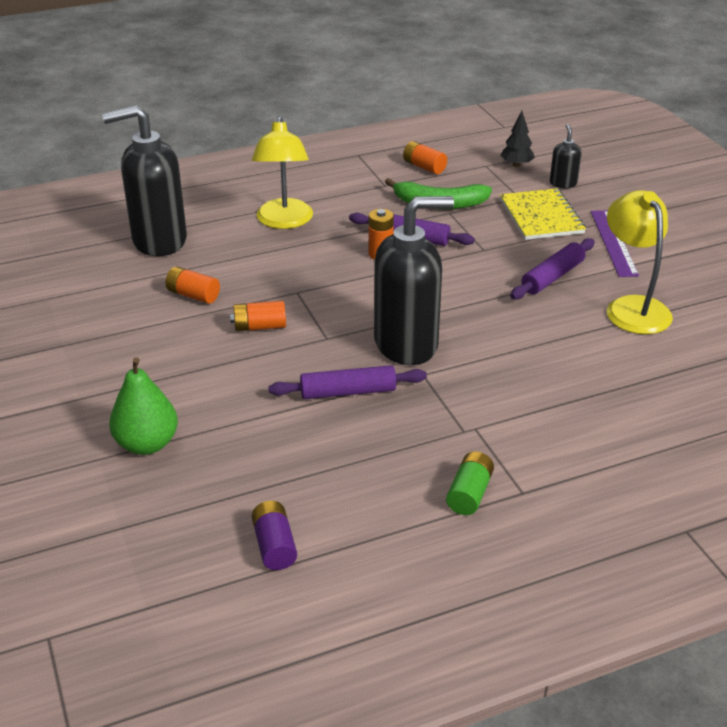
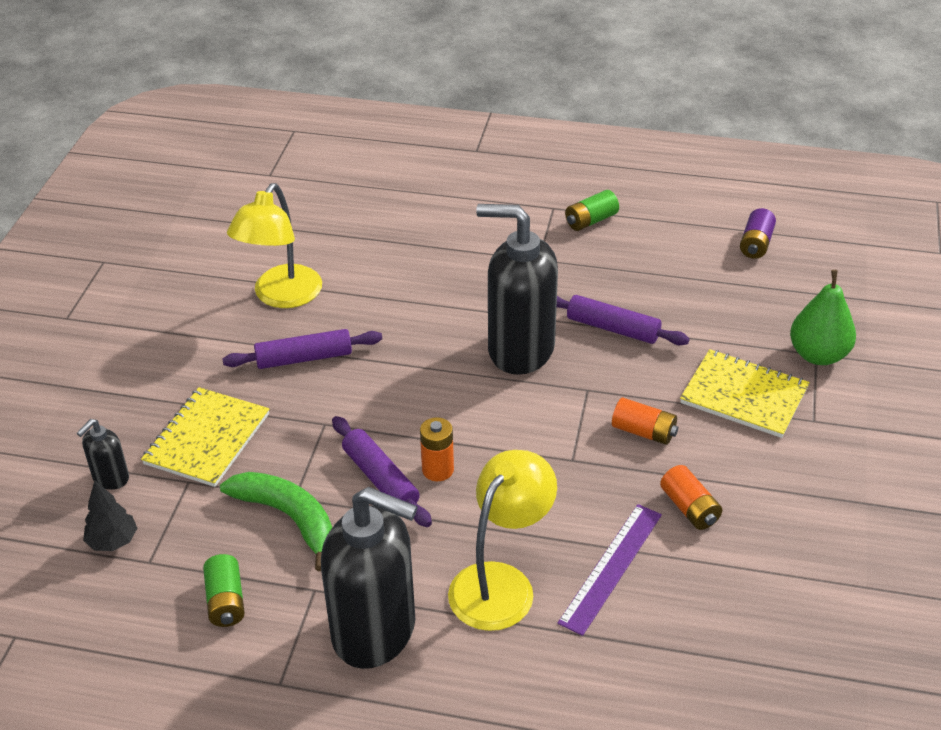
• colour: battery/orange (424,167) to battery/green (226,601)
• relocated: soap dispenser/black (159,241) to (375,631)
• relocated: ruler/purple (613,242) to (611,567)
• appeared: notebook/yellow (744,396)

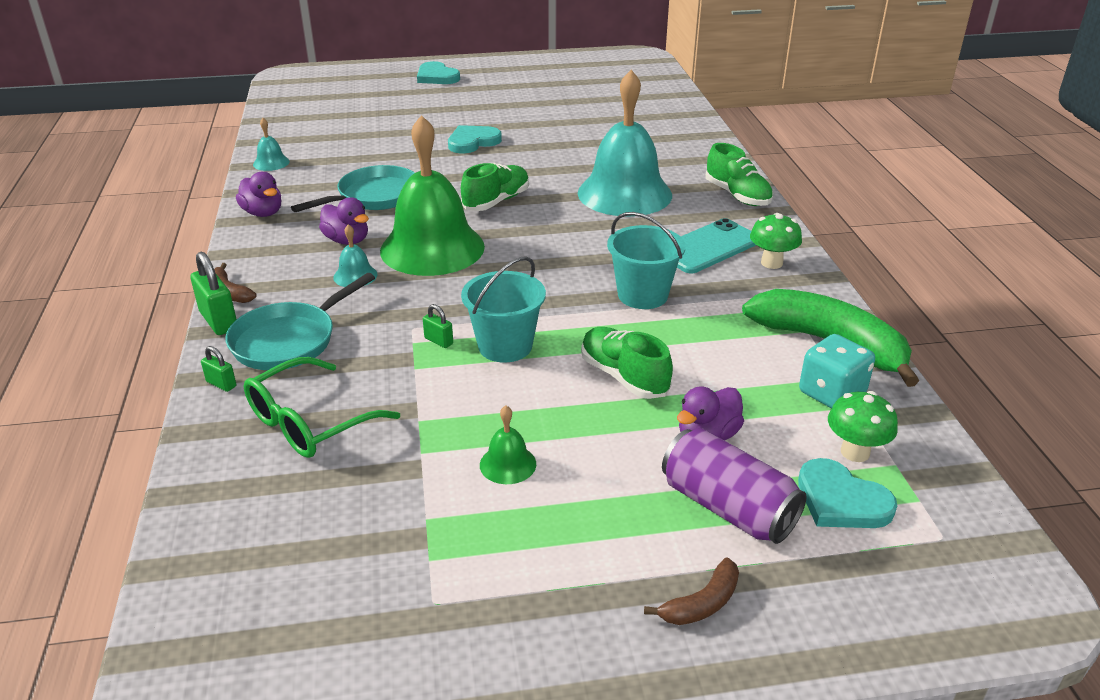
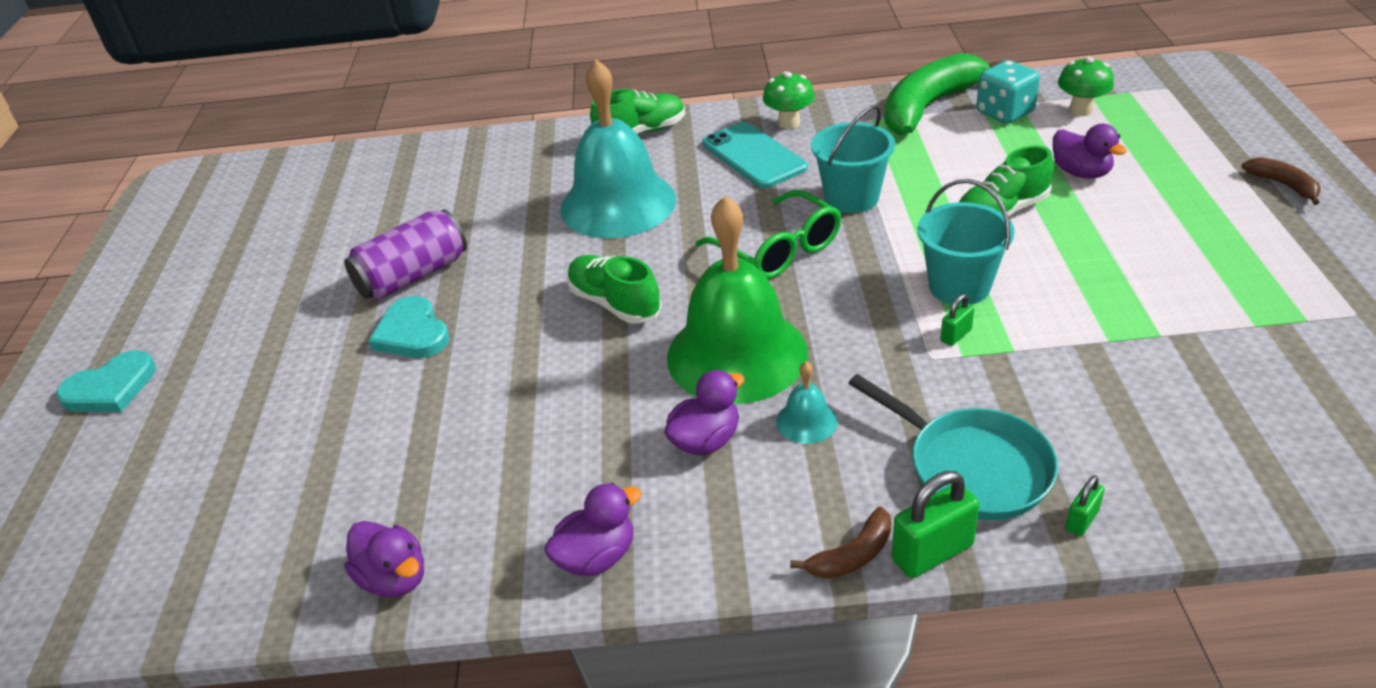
• relocated: can/purple (728,507) to (413,276)
• exchanged: bell/turquoise (271,163) to duck/purple (394,578)
• relocated: glasses/green (310,422) to (777,249)
• missing: pan/turquoise (374,197)
• missing: bell/green (508,464)
• missing: heart/turquoise (841,500)

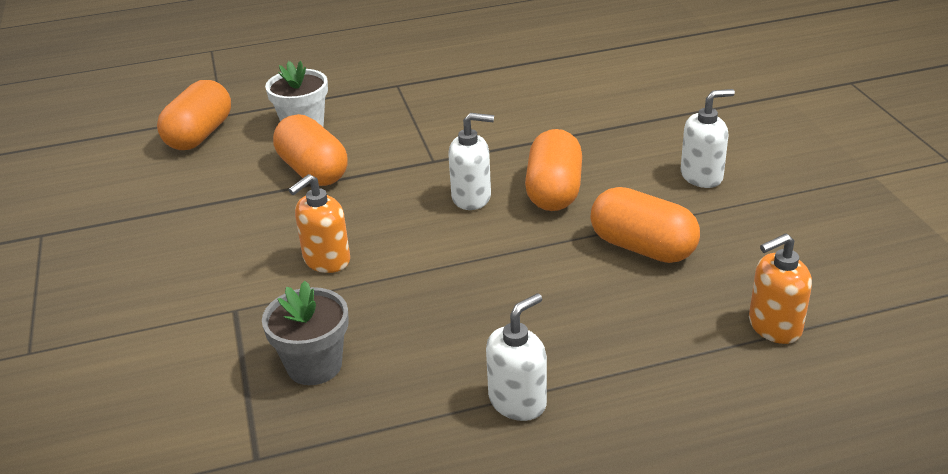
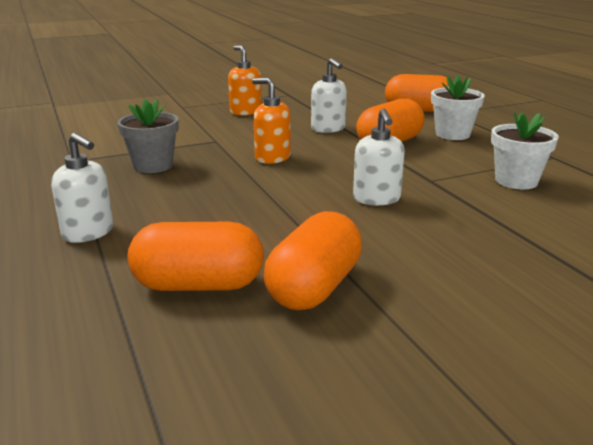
• relocated: capsule/orange (554,191) to (198,285)
• relocated: soap dispenser/orange (774,326) to (245,112)
• relocated: soap dispenser/white (702,176) to (328,129)
• appeared: flower pot/white (516,181)

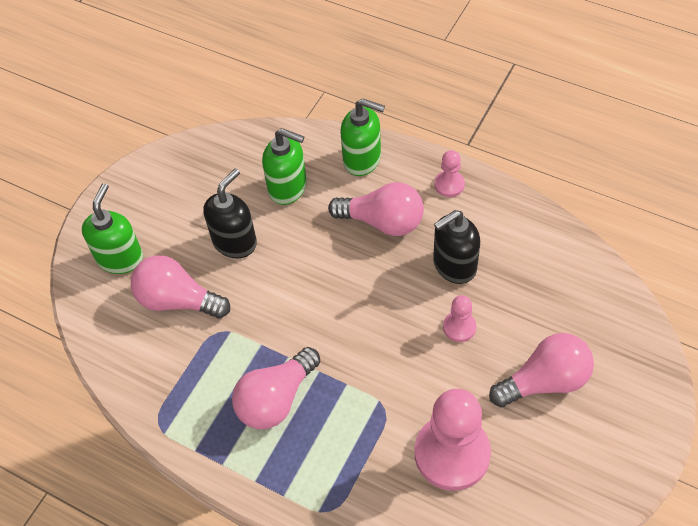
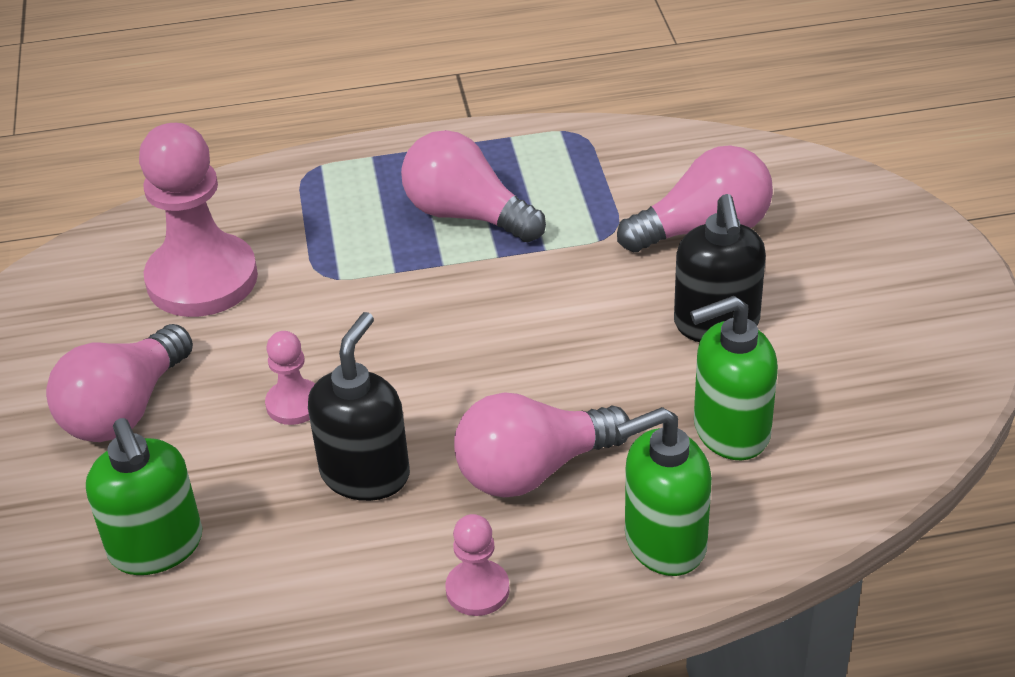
• relocated: soap dispenser/green (120,258) to (157,547)
• spun: light bulb/pink (276,399) = (466,215) 60 degrees counterclockwise

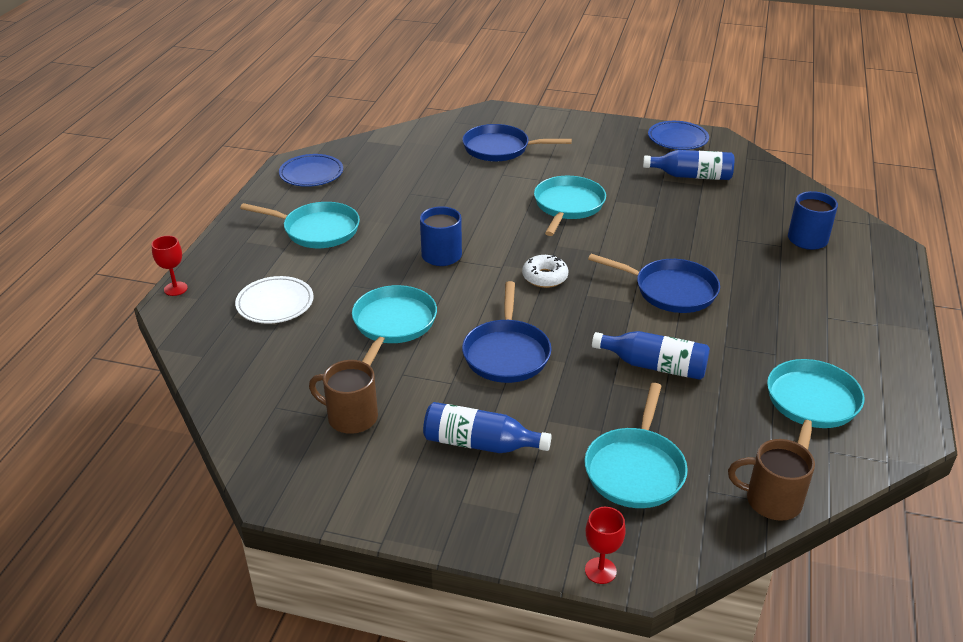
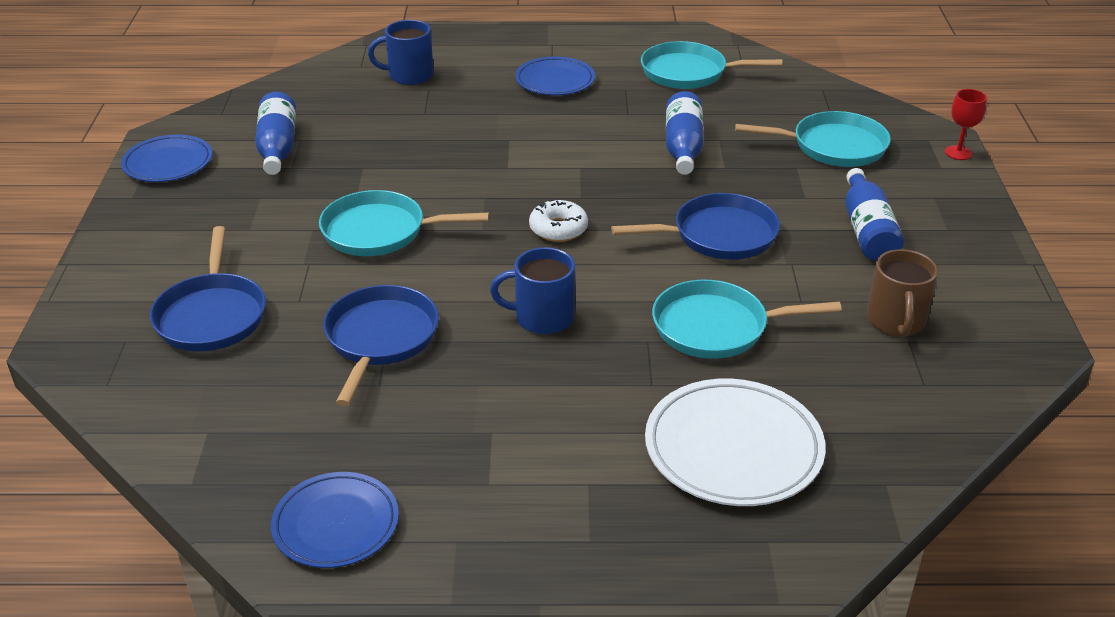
• relocated: pan/blue (670,290) to (380,339)
• appeared: plate/blue (555,80)
• size: plate/white (275,303) = (733,448) x1.51
• missing: goblet/red (175,289)
• missing: pan/turquoise (317,230)
• missing: mug/brown (771,501)

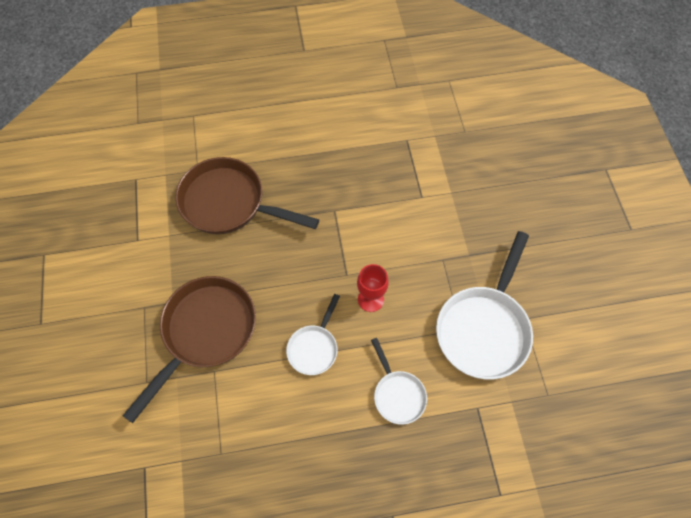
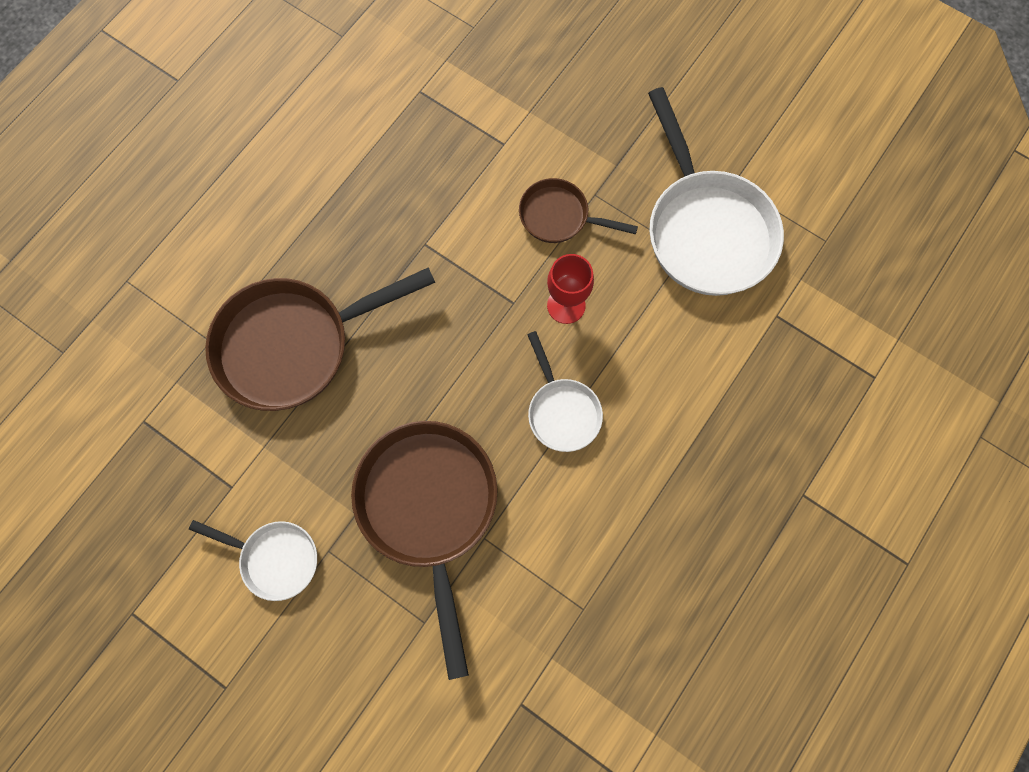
• relocated: pan/white (397,394) to (275,558)
• appeared: pan/brown (559,217)

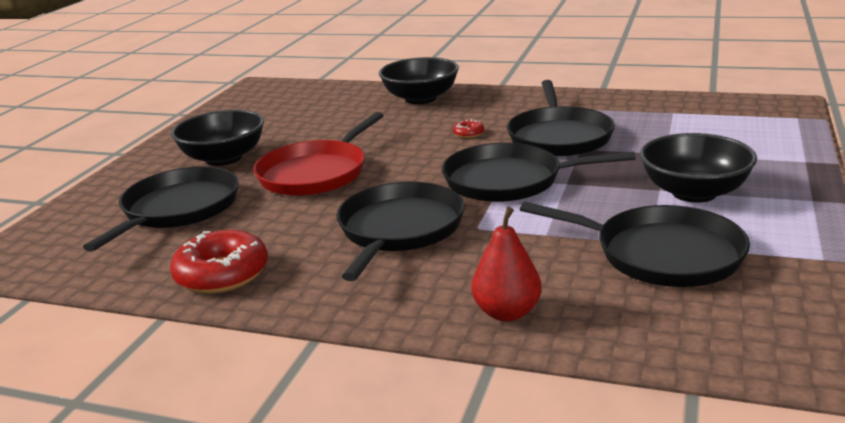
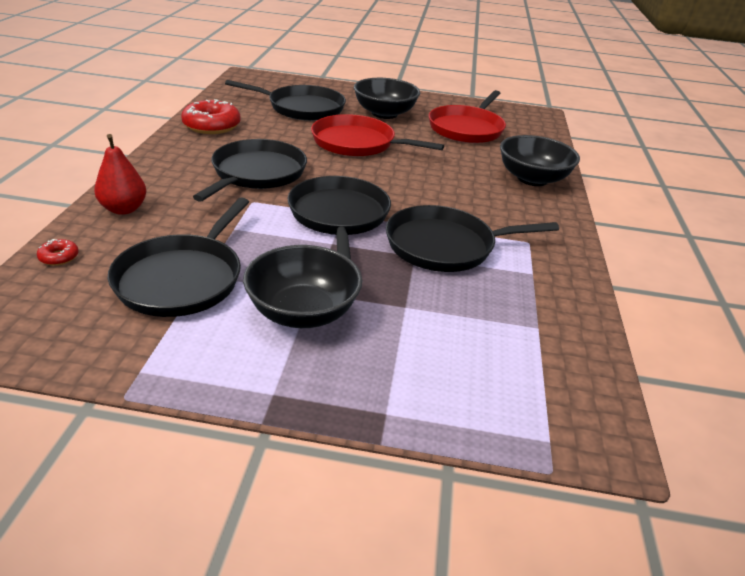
• relocated: donut/red (468,133) to (59,257)
• spun: pan/black (399,230) = (256,173) 75 degrees counterclockwise
• appeared: pan/red (467,128)

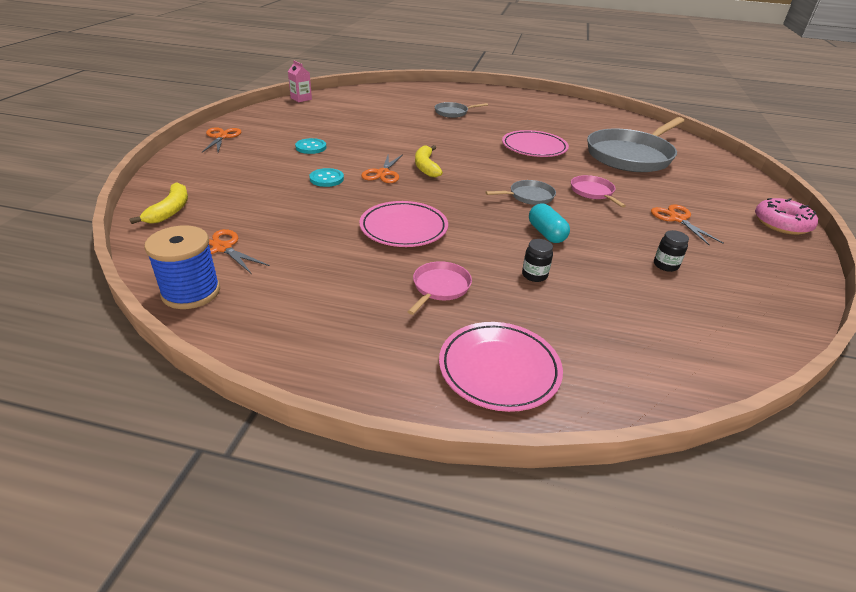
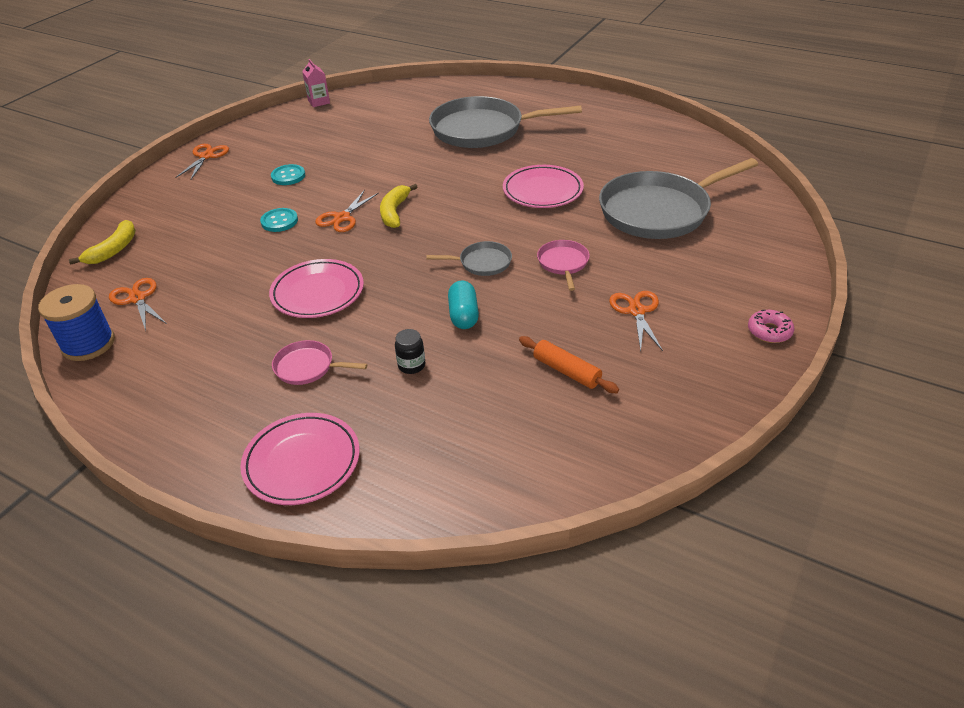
• spun: pan/pink (440,287) = (307,367) 120 degrees counterclockwise
• size: pan/grey (453,112) = (482,130) x2.23
• exchanged: jar/black (665,265) to rolling pin/orange (566,371)
• size: donut/pink (781,224) = (769,331) x0.64

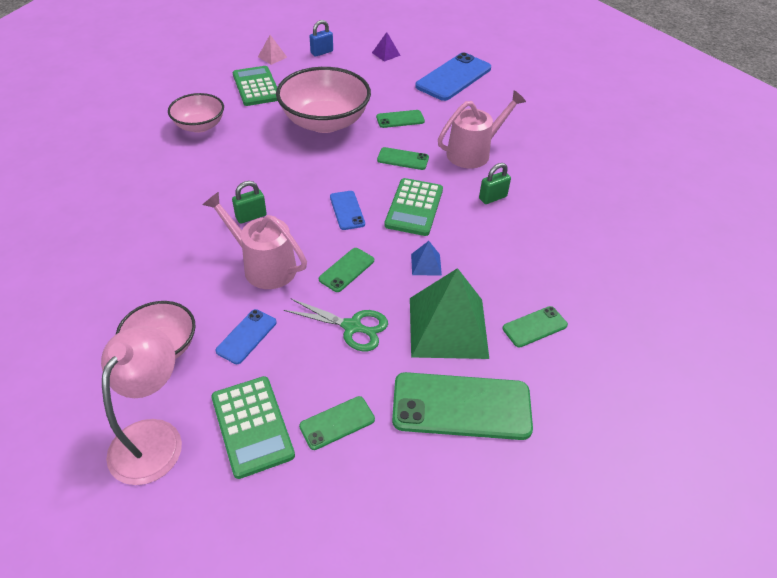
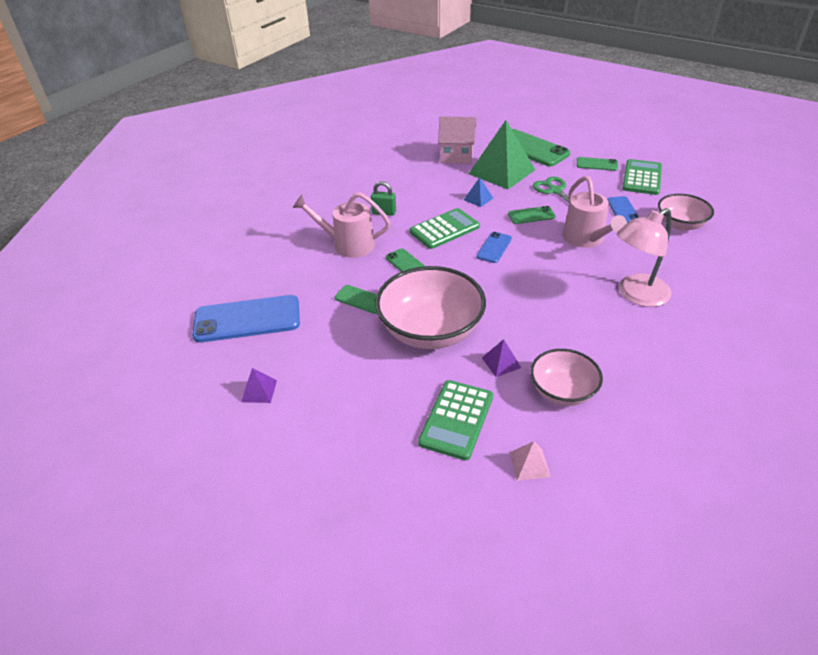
• exchanged: phone/green (534,327) to house/pink (456,155)
• appeared: pyramid/purple (501,362)
• relocated: pyramid/pink (272,57) to (529,464)
• spun: phone/blue (246,336) = (622,210) 75 degrees counterclockwise
• relocated: lamp/pink (153,437) to (636,295)
• missing: padlock/green (251,216)
• missing: padlock/blue (322,52)

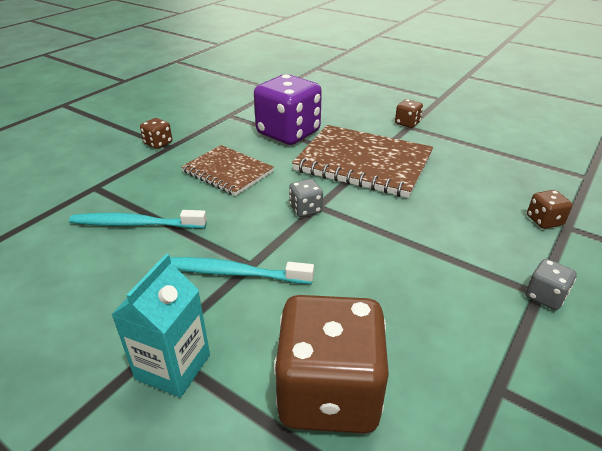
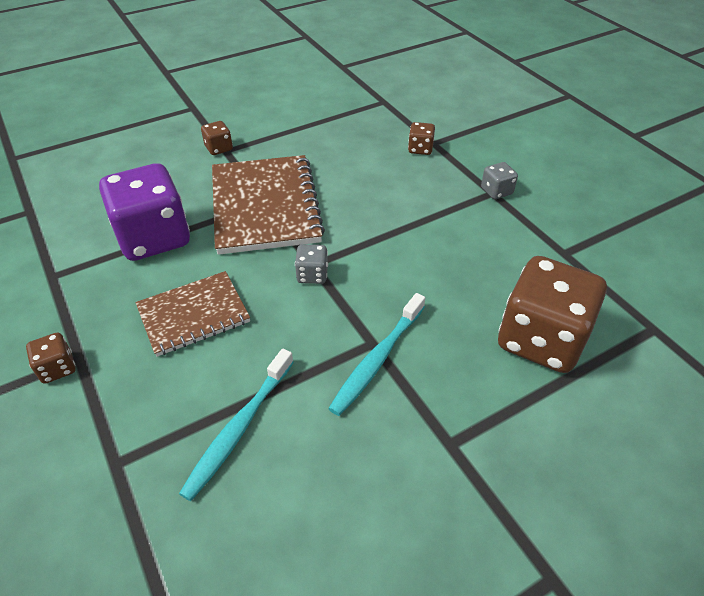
• spun: notebook/brown (363,163) = (265,206) 60 degrees counterclockwise
• missing: carton/turquoise (173,367)

